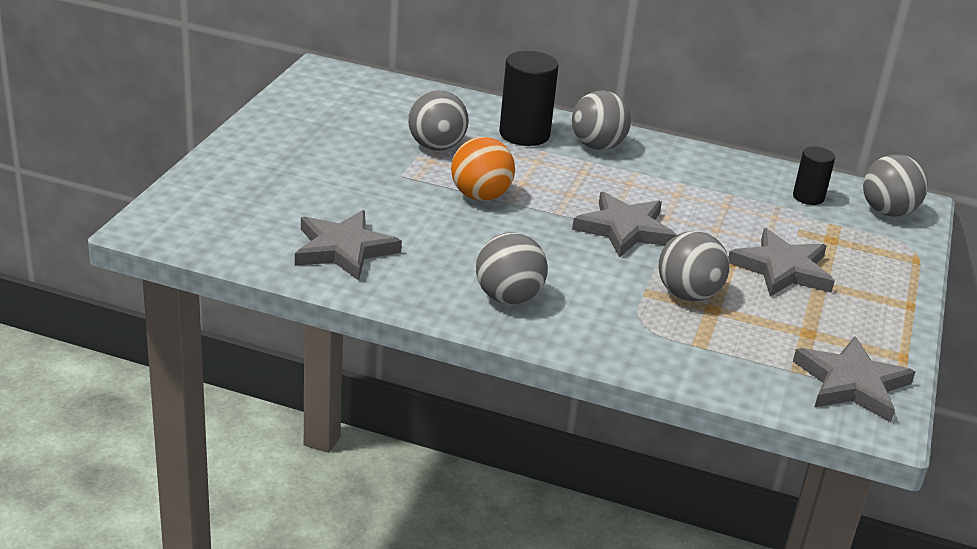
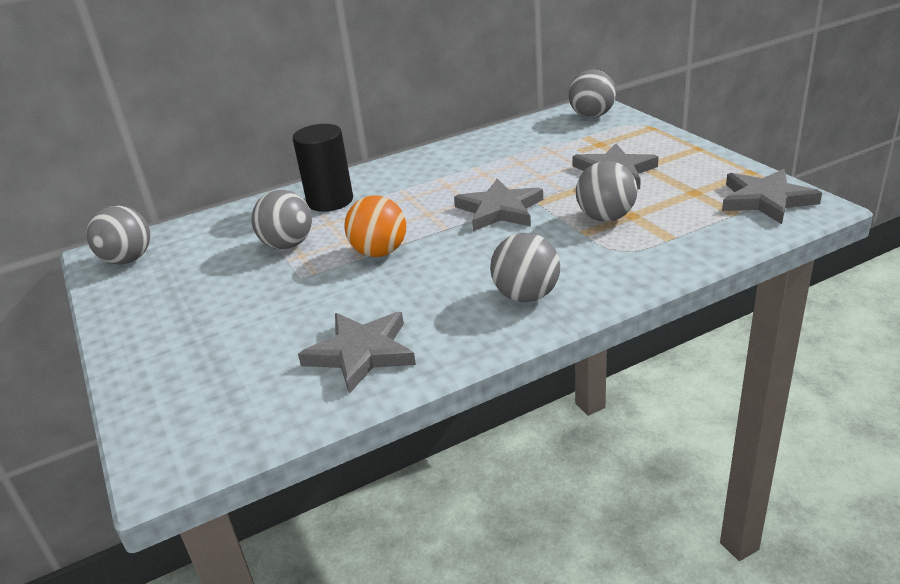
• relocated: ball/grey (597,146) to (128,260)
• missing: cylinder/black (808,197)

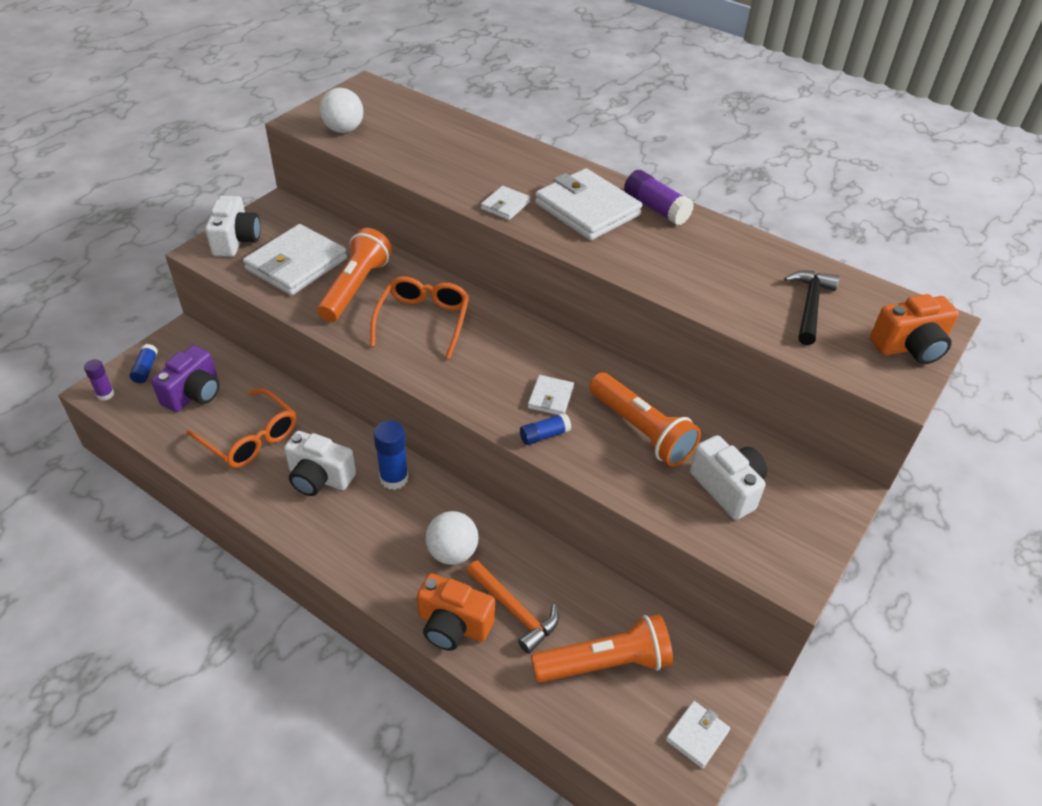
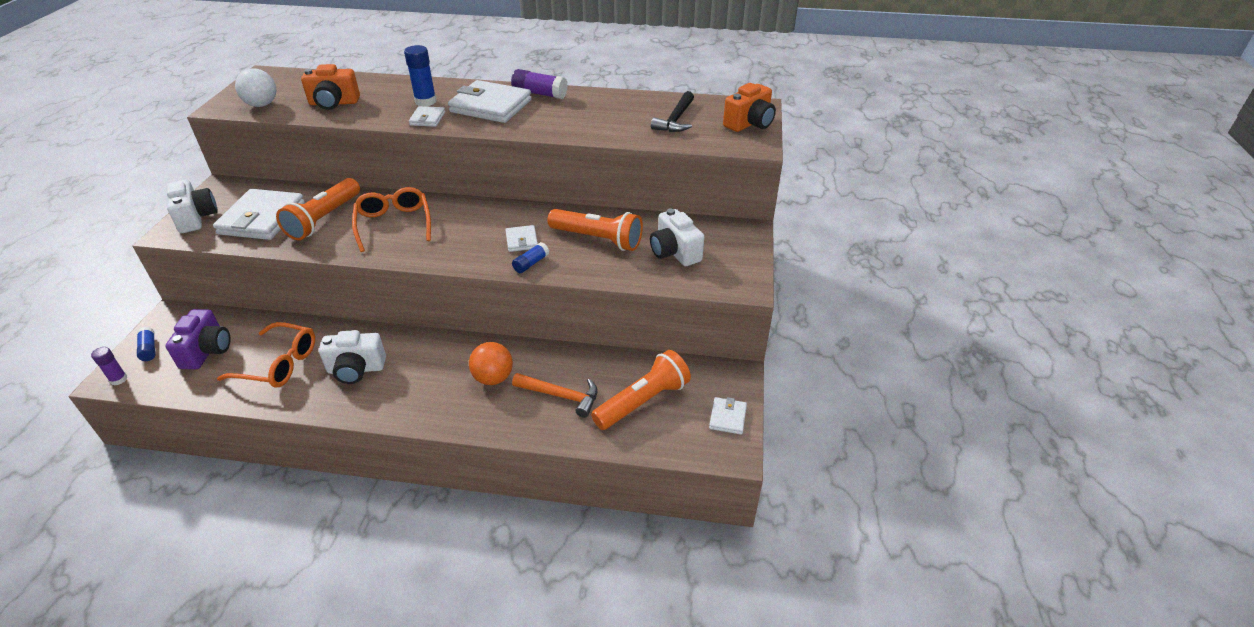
• spun: flashlight/orange (355,287) = (324,219) 150 degrees counterclockwise
• relocated: camera/orange (453,625) to (334,103)
• relocated: glue stick/blue (394,478) to (425,101)
• colour: ball/white (452,552) to ball/orange (493,378)
• spun: camera/white (727,488) = (674,252) 150 degrees counterclockwise
• spun: hammer/black (809,306) = (676,119) 150 degrees counterclockwise

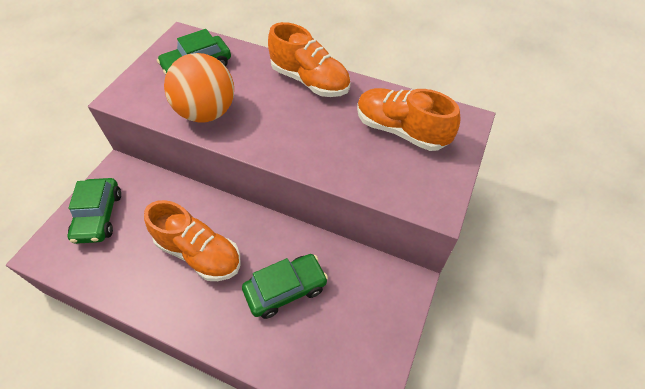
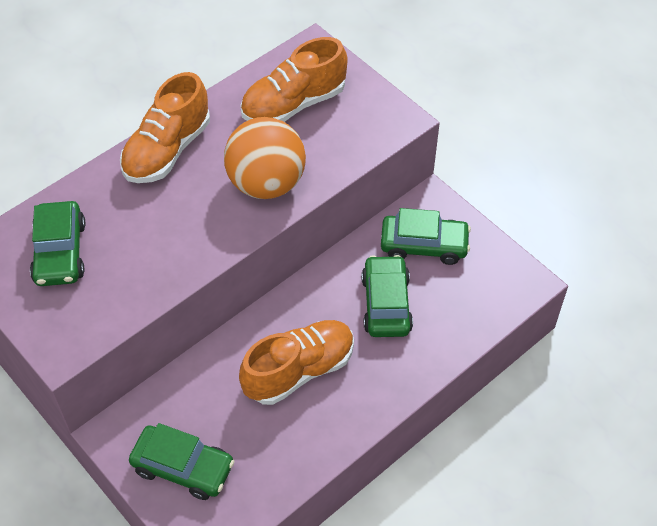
• spun: shoe/orange (310,81) = (167,150) 150 degrees clockwise
• relocated: ball/orange (207,112) to (266,183)
• appeared: car/green (424,245)

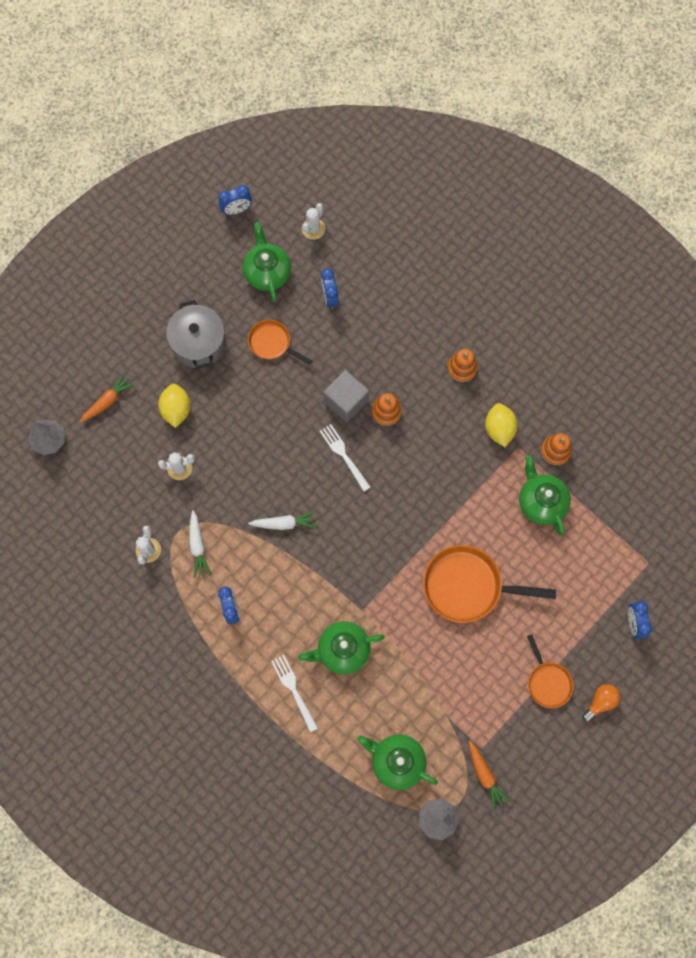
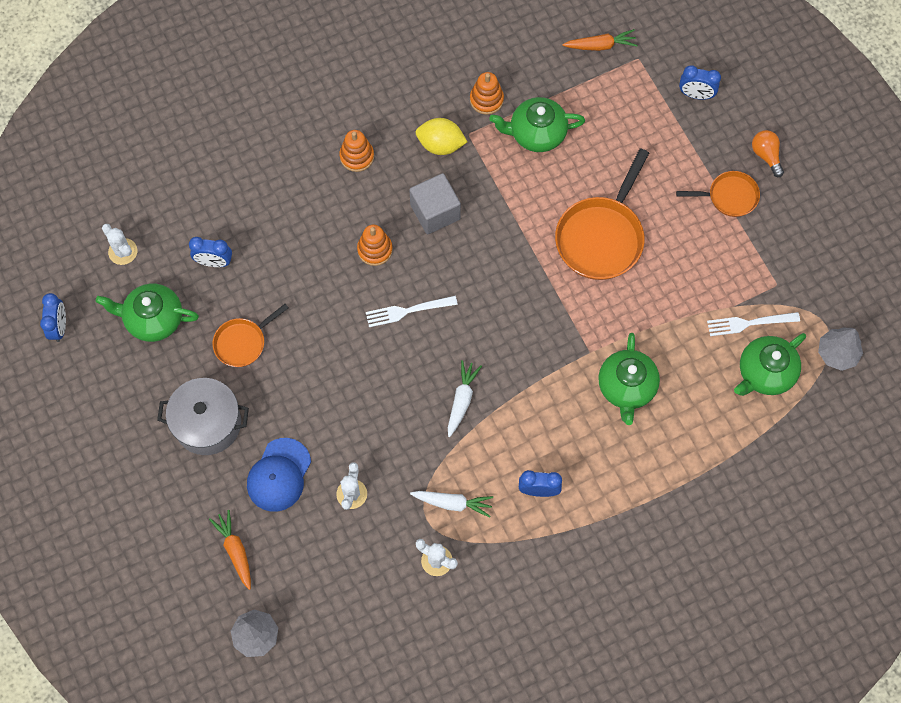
• exchanged: lemon/yellow (176,410) to cap/blue (279,475)
• relocated: cube/grey (346,401) to (435,212)
• relocated: carrot/orange (485,776) to (600,45)
• relocated: fork/white (294,690) to (749,323)

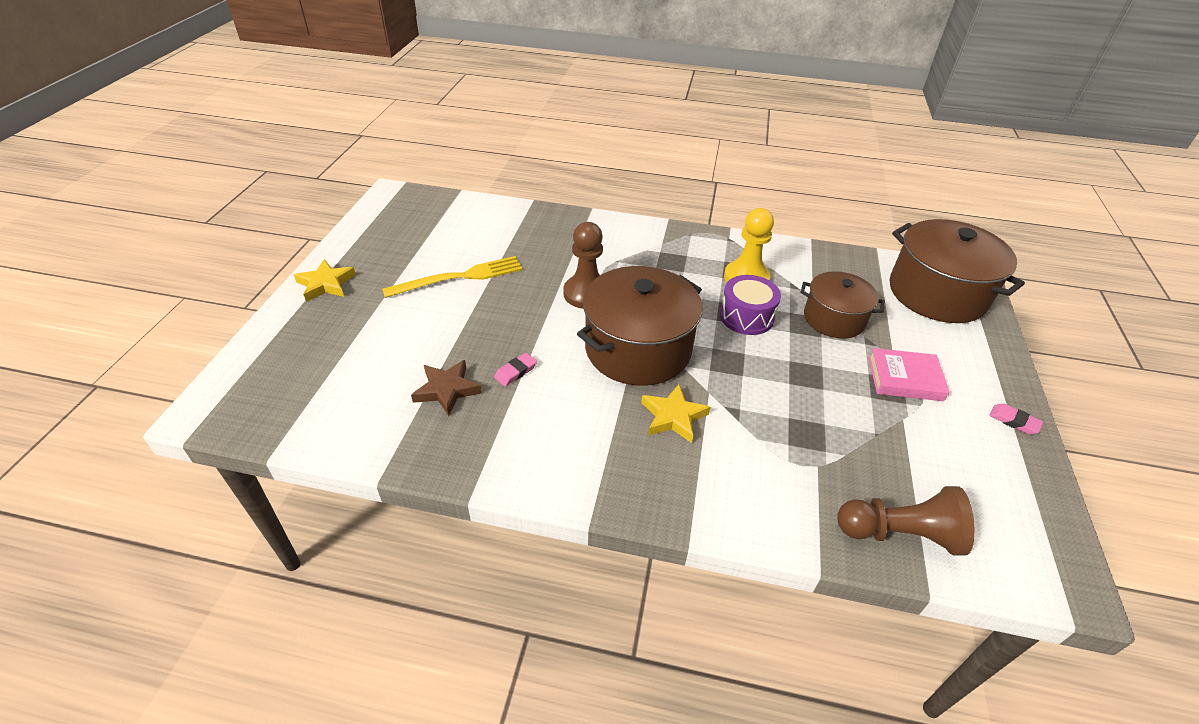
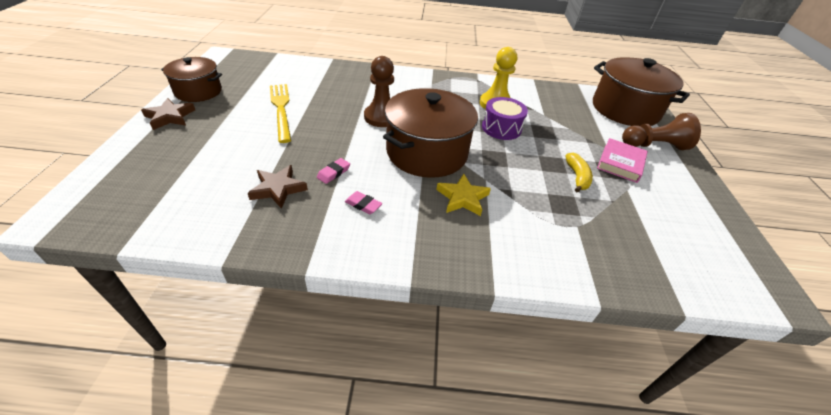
• colour: star/yellow (326,284) to star/brown (170,117)
• relocated: pot/brown (834,319) to (198,91)
• spun: fork/yellow (459,277) = (281,109) 75 degrees counterclockwise
• relocated: eraser/pink (1013,421) to (363,205)
• appeared: banana/yellow (577,177)
• spun: book/pink (904,379) = (620,163) 60 degrees counterclockwise
• relocated: pawn/brown (899,534) to (654,145)

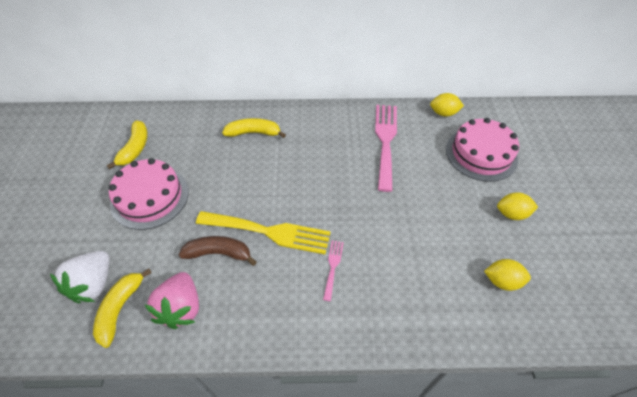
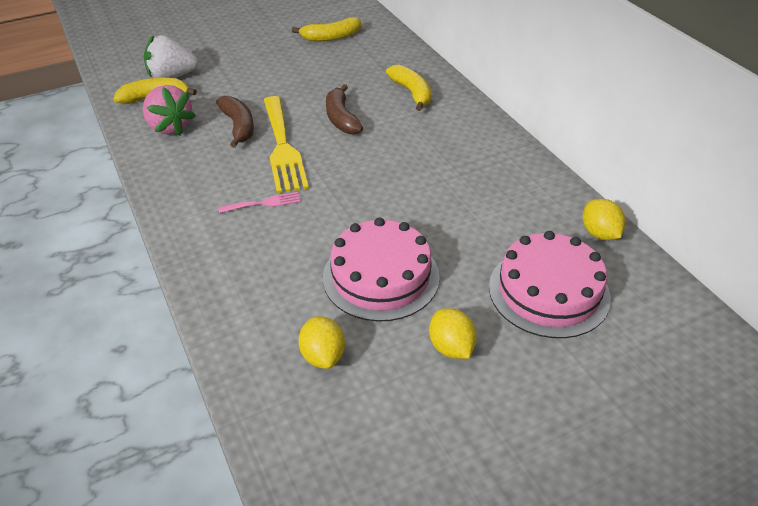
• spun: strawberry/pink (181,308) = (170,127) 105 degrees counterclockwise
• relocated: cake/pink (150,197) to (381,276)
• appeared: banana/brown (341,118)
• missing: fork/pink (385,141)

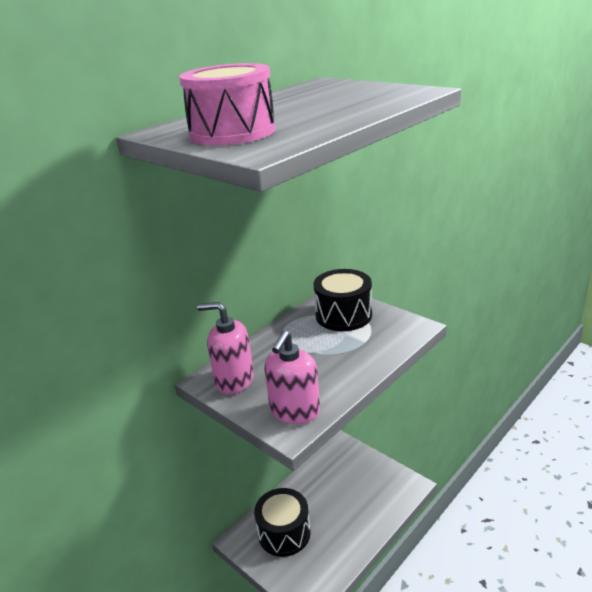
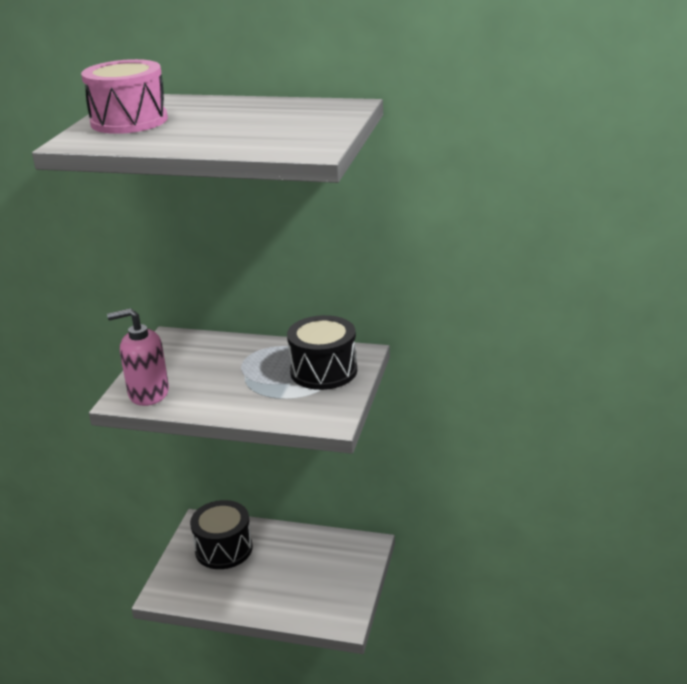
• missing: soap dispenser/pink (234,380)

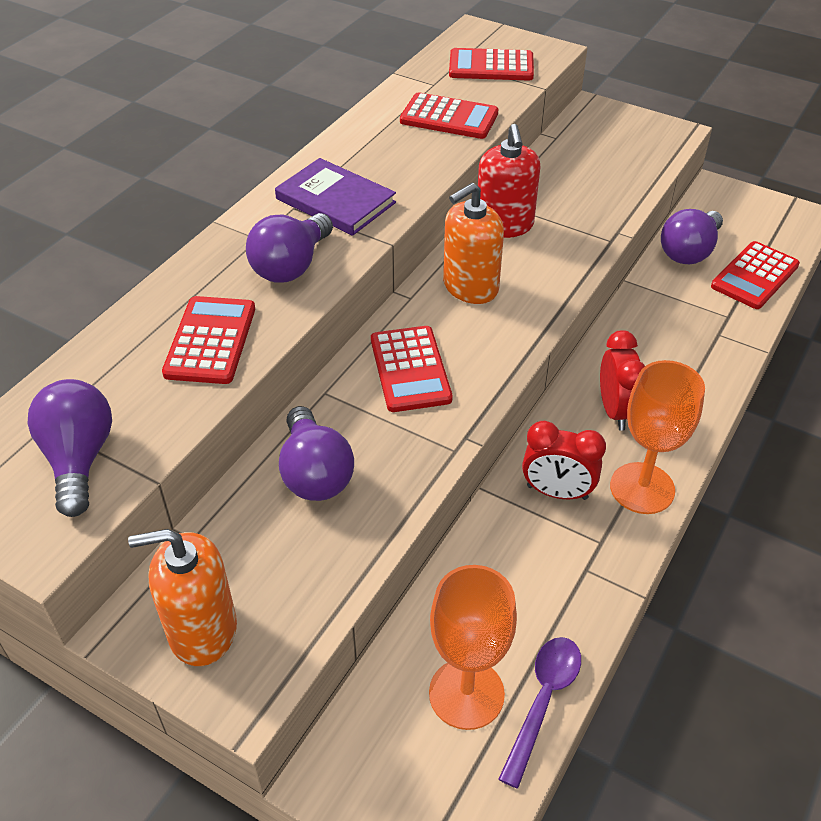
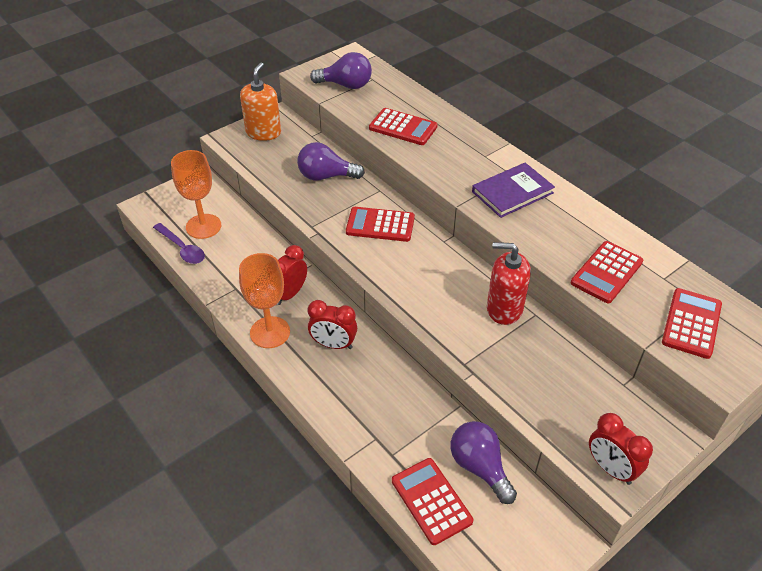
• appeared: clock/red (610,469)
• missing: light bulb/purple (291,266)
• missing: soap dispenser/orange (470,287)

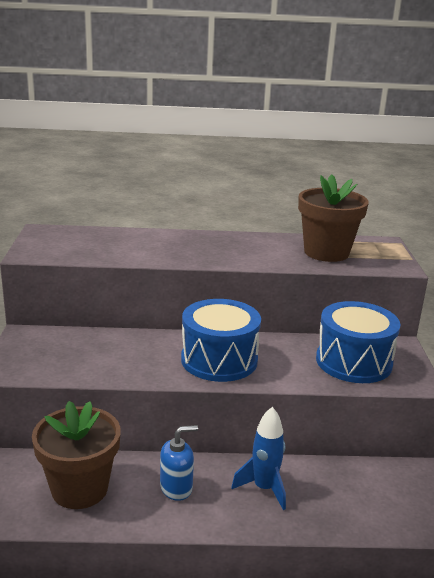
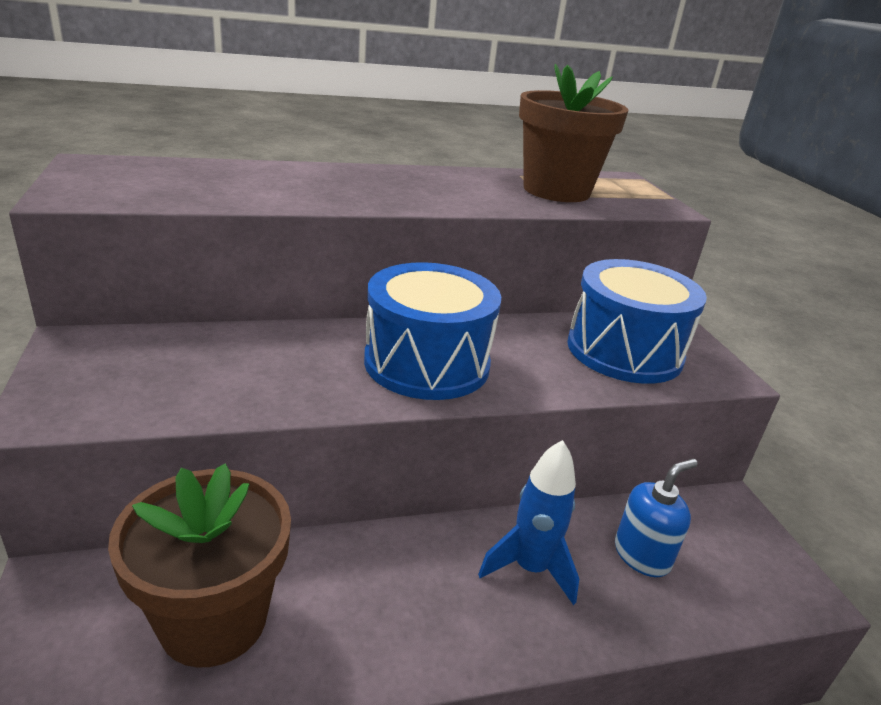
• relocated: soap dispenser/blue (176,488) to (642,555)

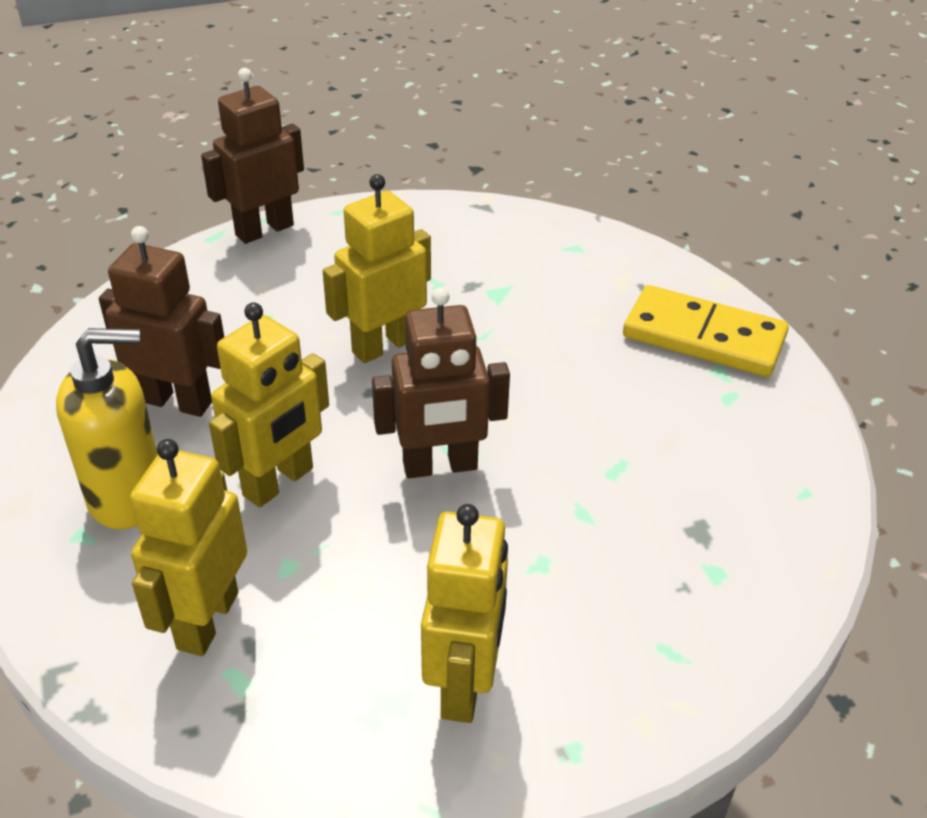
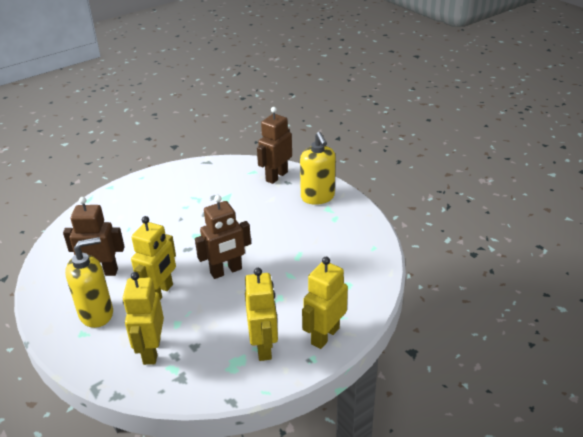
• relocated: robot/brown (264,230) to (276,176)
• exchanged: domino/yellow (703,337) to soap dispenser/yellow (318,197)
• relocated: robot/yellow (383,345) to (324,335)

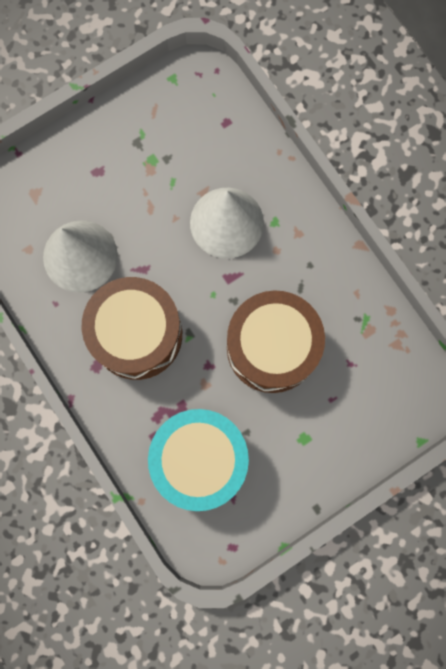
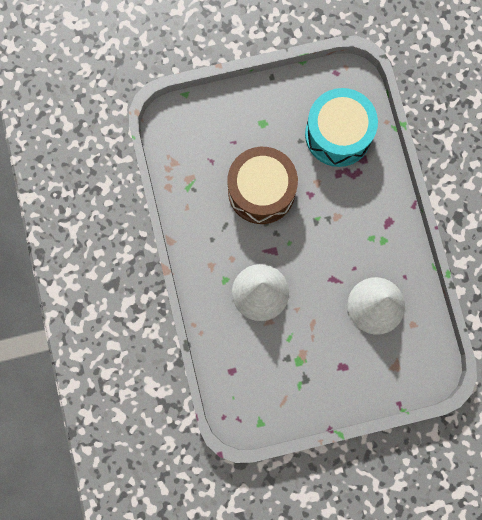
• missing: drum/brown (137,334)

